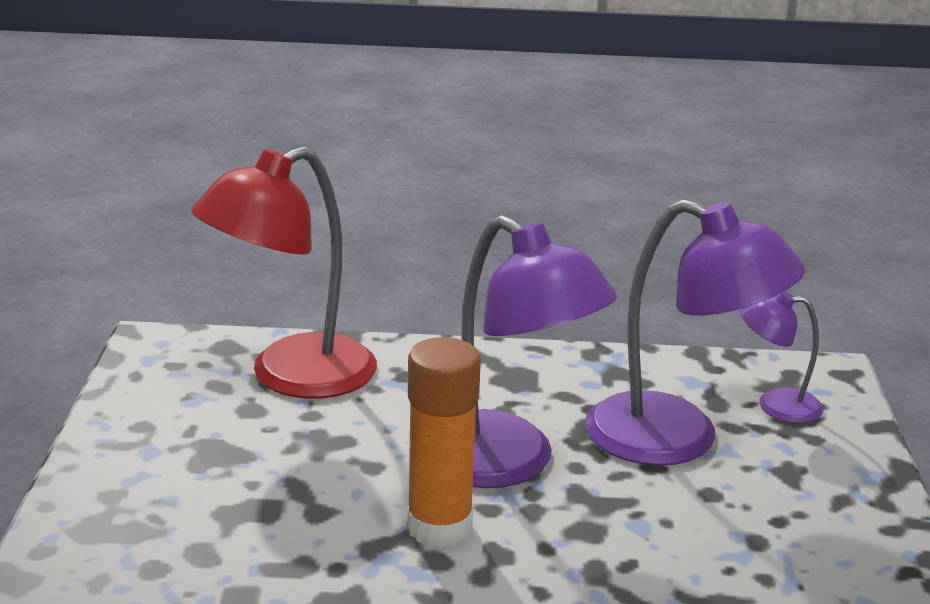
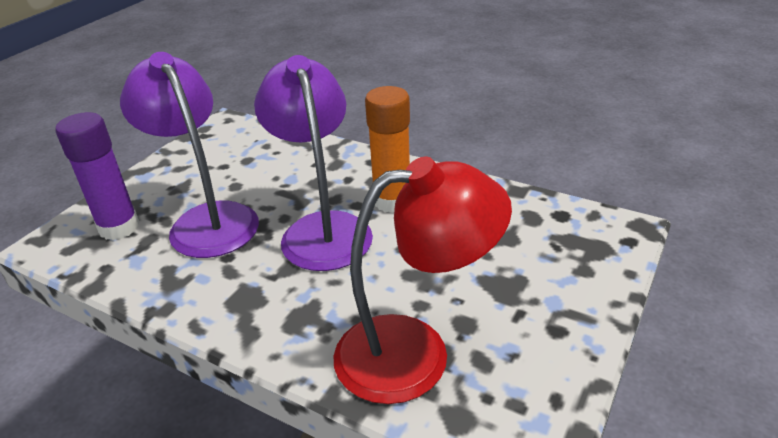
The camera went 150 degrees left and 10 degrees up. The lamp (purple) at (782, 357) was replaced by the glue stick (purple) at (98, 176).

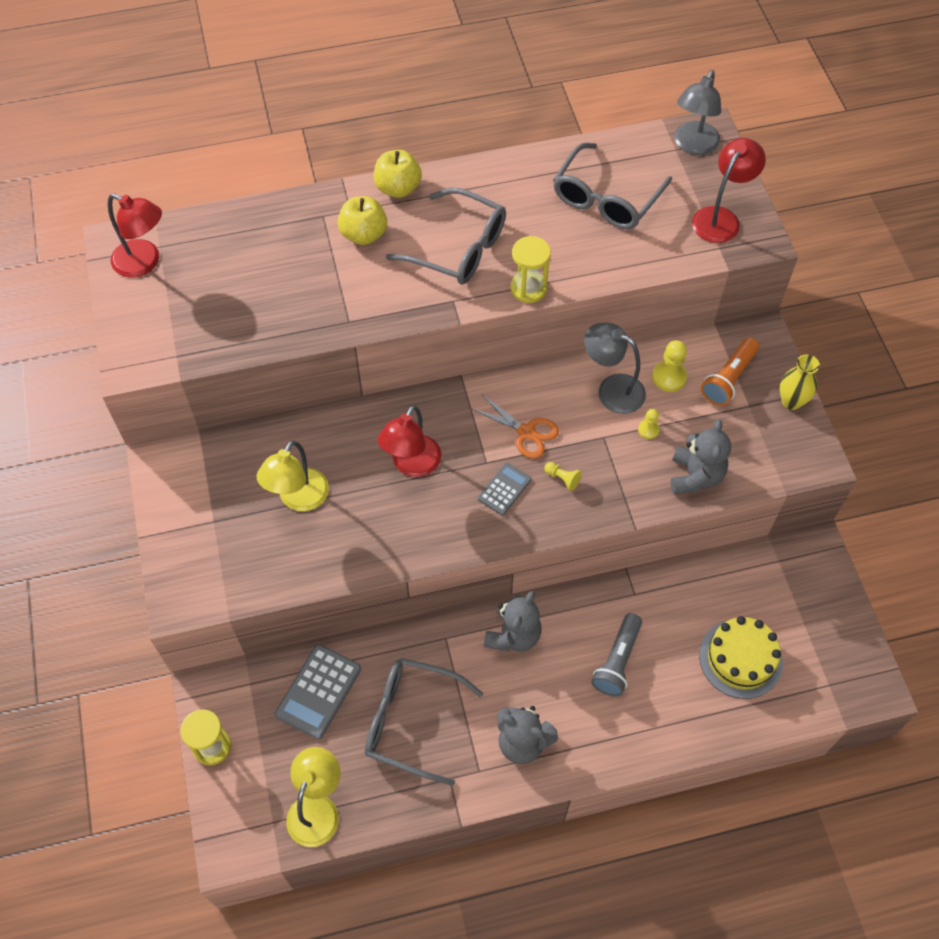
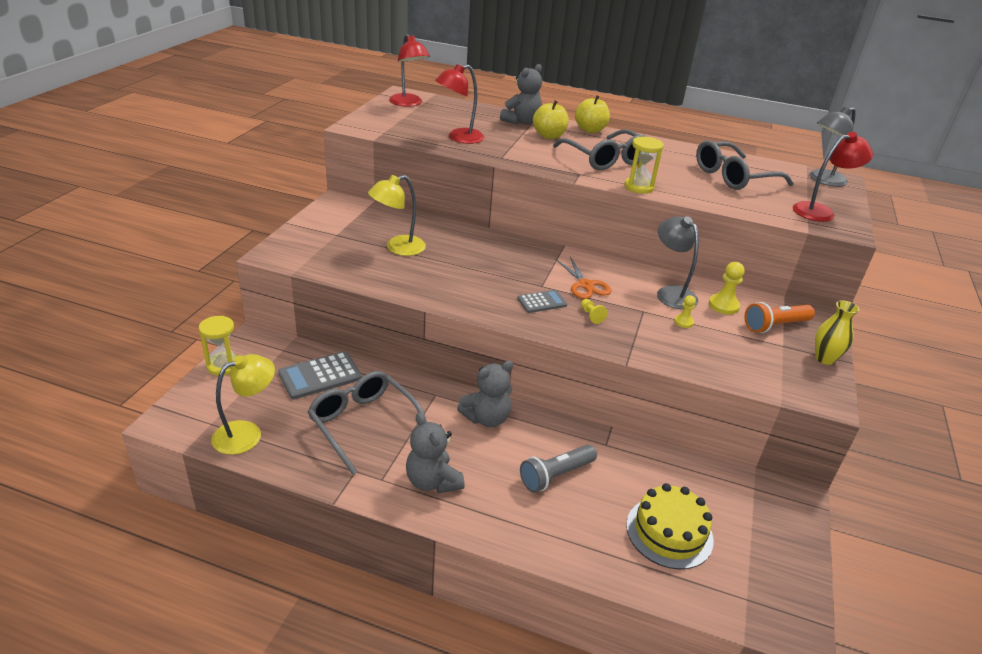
The camera went 30 degrees right and 25 degrees down. The lamp (red) moved from (409, 441) to (459, 104). The teddy bear (grey) moved from (701, 456) to (521, 94).

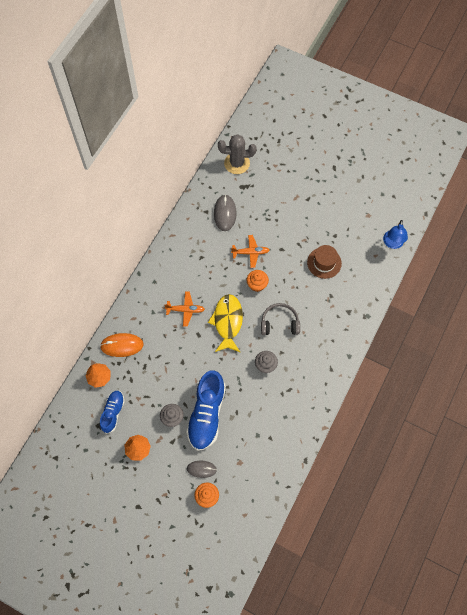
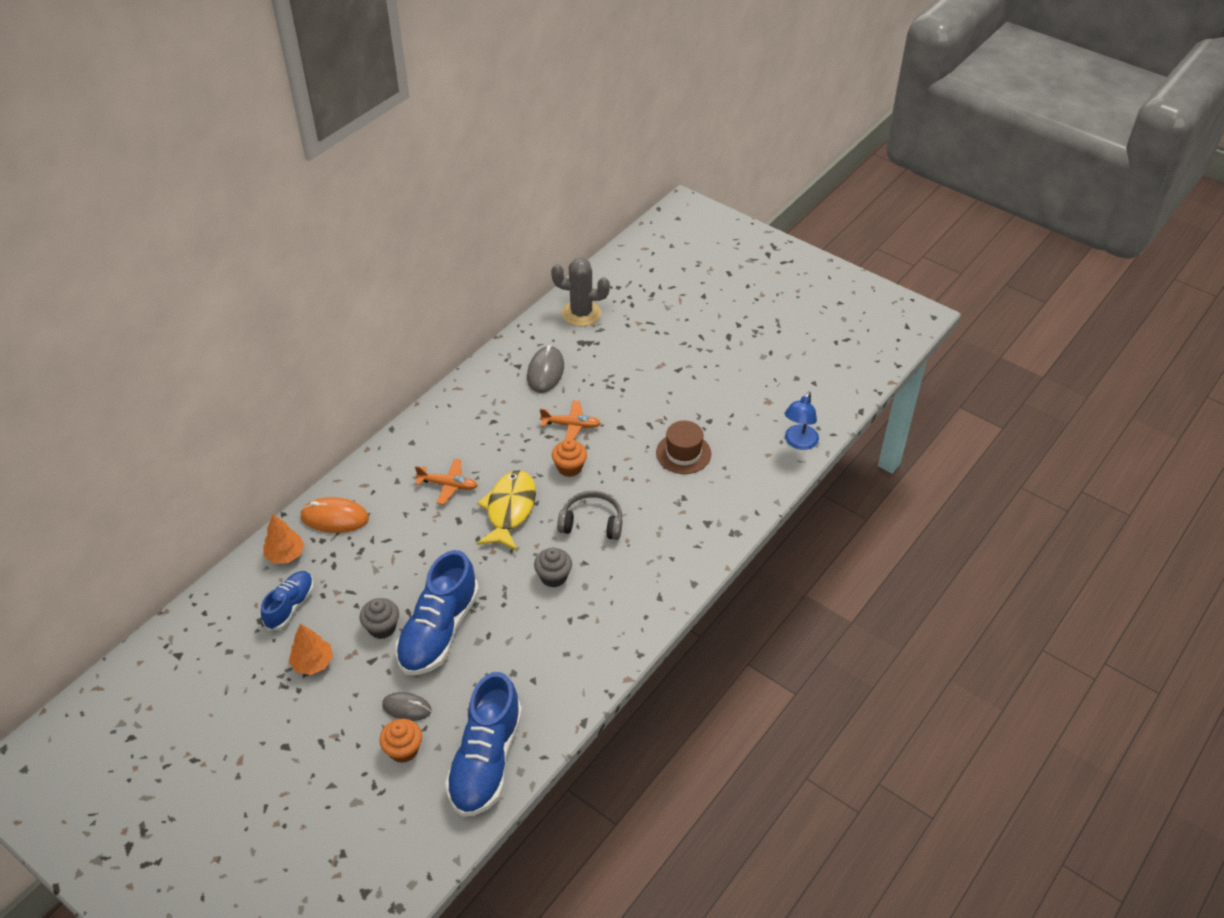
The camera went 10 degrees right and 20 degrees down. The shoe (blue) at (483, 744) appeared.

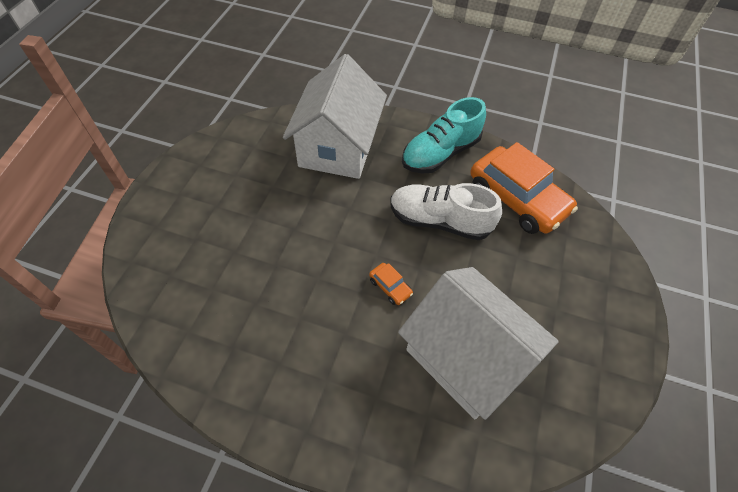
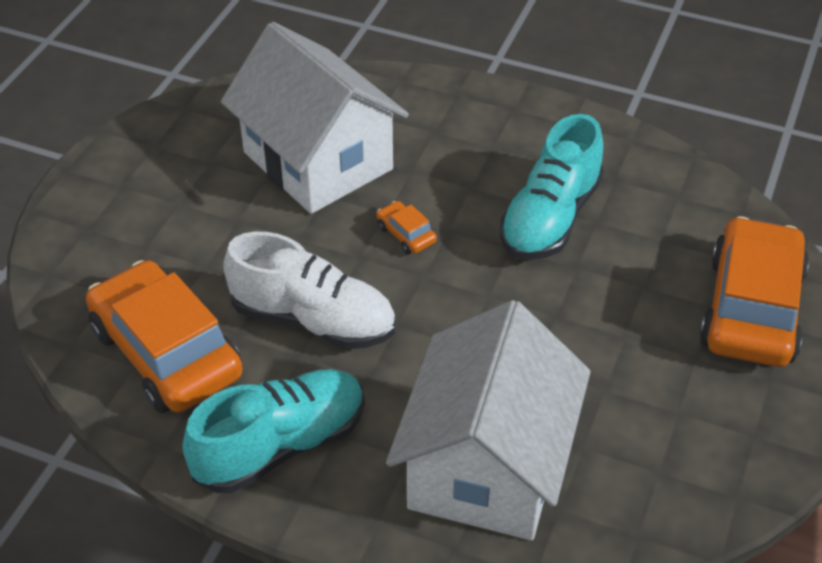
The camera went 175 degrees left and 10 degrees down. The shoe (turquoise) at (552, 187) appeared. The car (orange) at (754, 291) appeared.

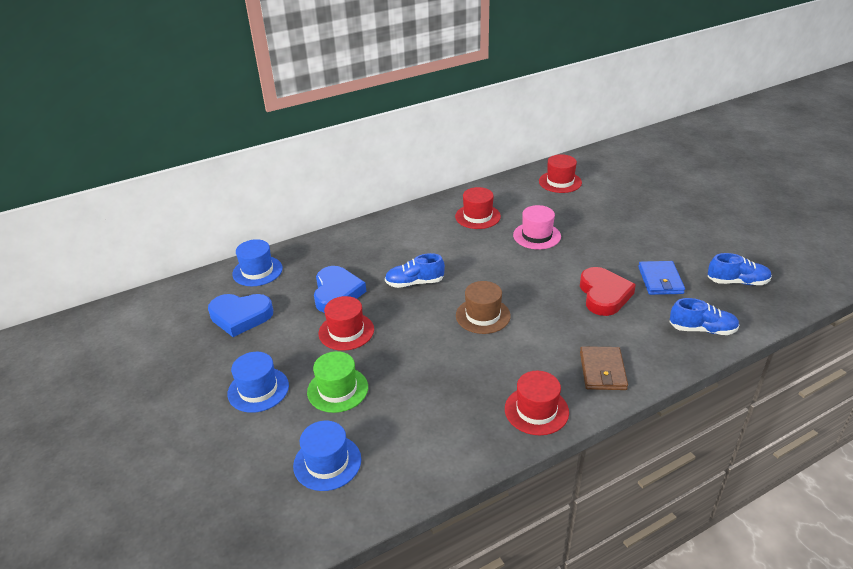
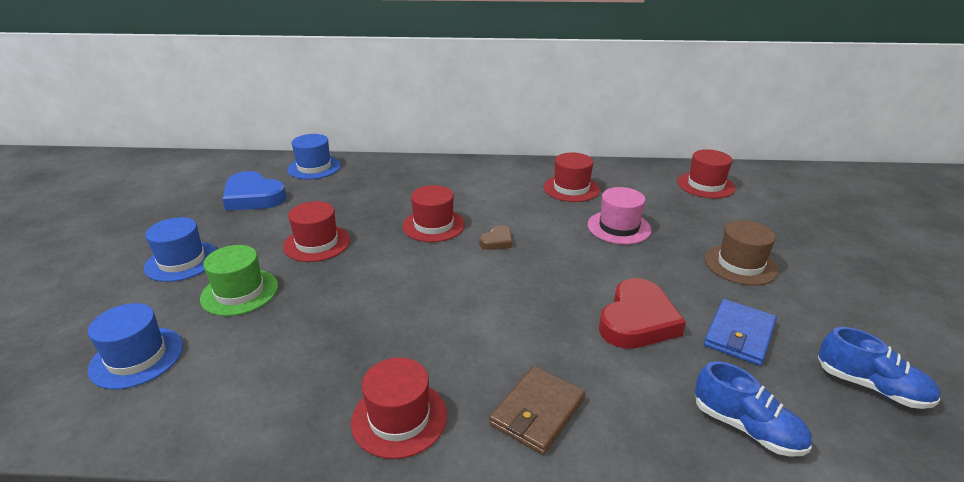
The camera went 30 degrees right and 5 degrees down. The shoe (blue) at (415, 270) was replaced by the hat (red) at (433, 213). The heart (brown) at (495, 237) appeared. The hat (brown) moved from (483, 307) to (741, 252). The heart (blue) at (340, 289) disappeared.

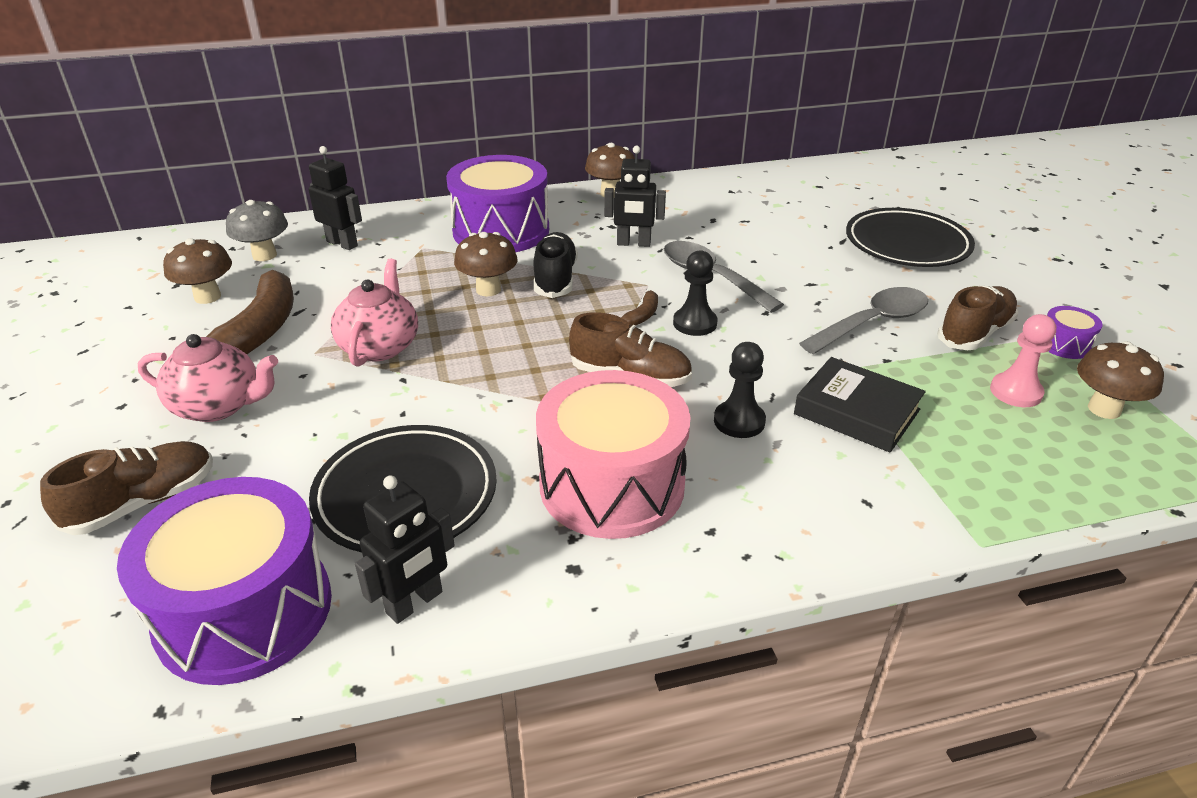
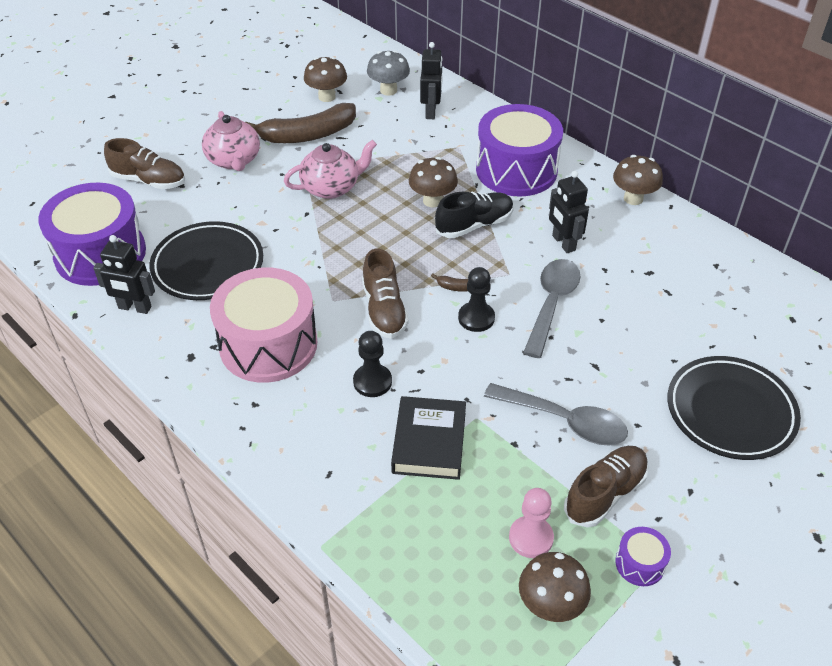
The camera went 60 degrees right and 10 degrees up. The shoe (brown) at (977, 318) turned 60 degrees counterclockwise.

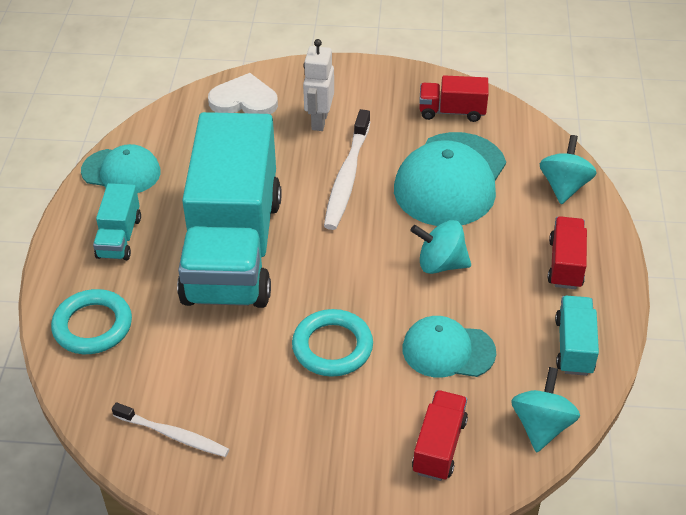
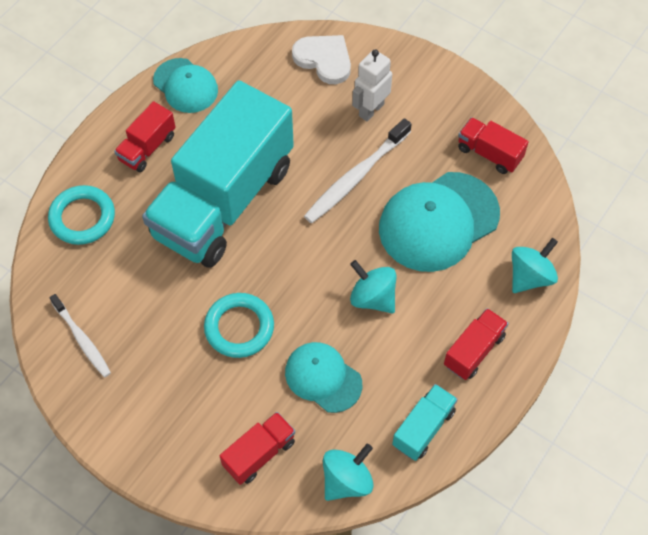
The camera went 30 degrees right and 15 degrees up. The truck (turquoise) at (117, 221) became the truck (red) at (145, 136).

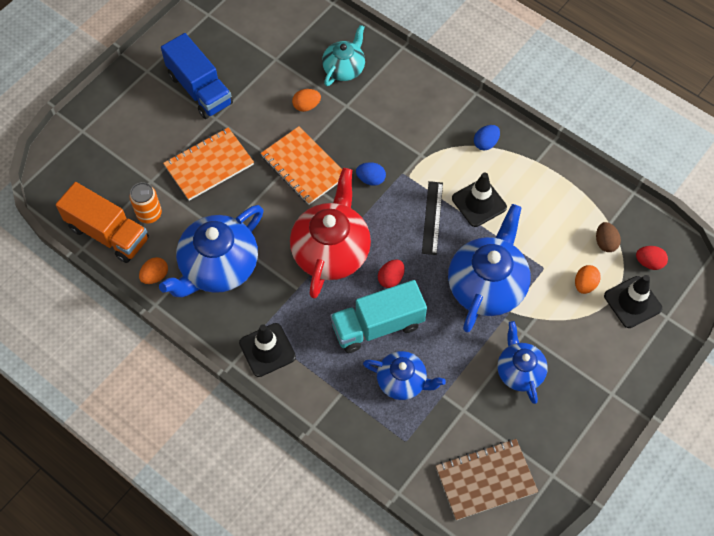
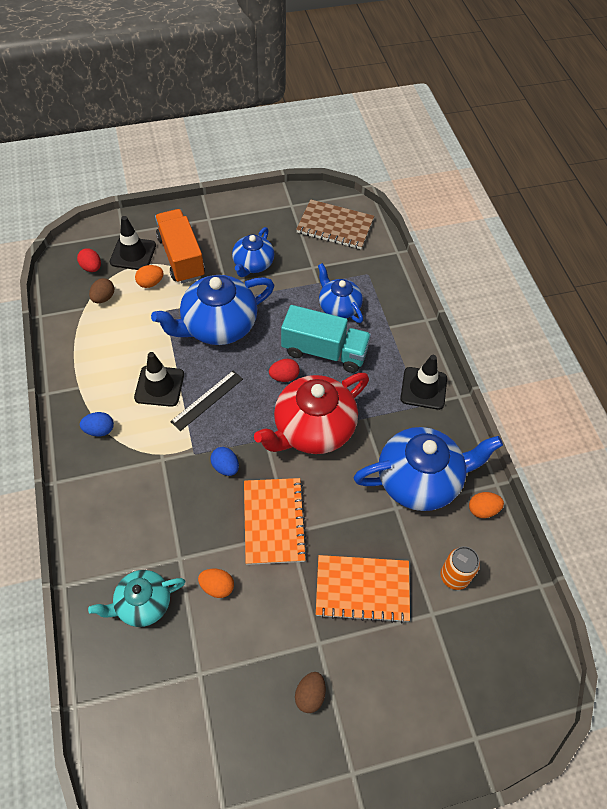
The camera went 145 degrees left and 5 degrees down. The truck (orange) moved from (102, 222) to (180, 246). The truck (blue) at (197, 76) was replaced by the egg (brown) at (310, 692).

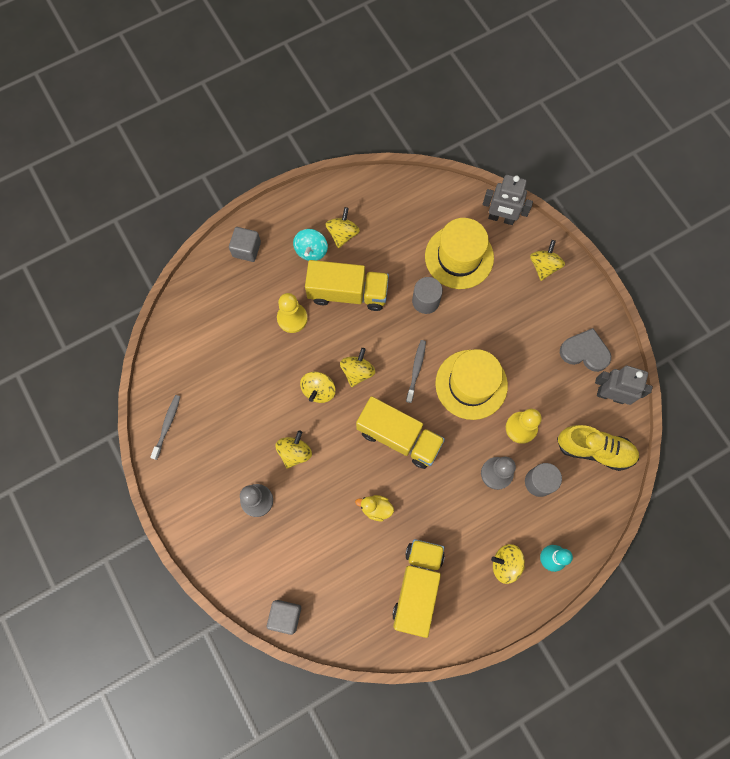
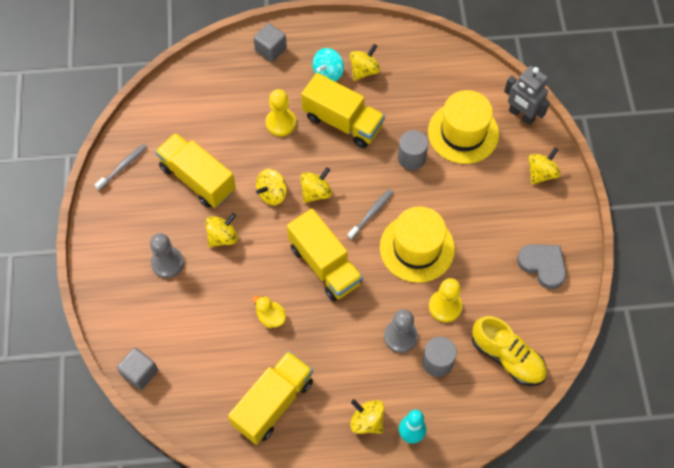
The camera went 25 degrees right and 10 degrees down. The truck (yellow) at (195, 170) appeared. The robot (grey) at (624, 385) disappeared.

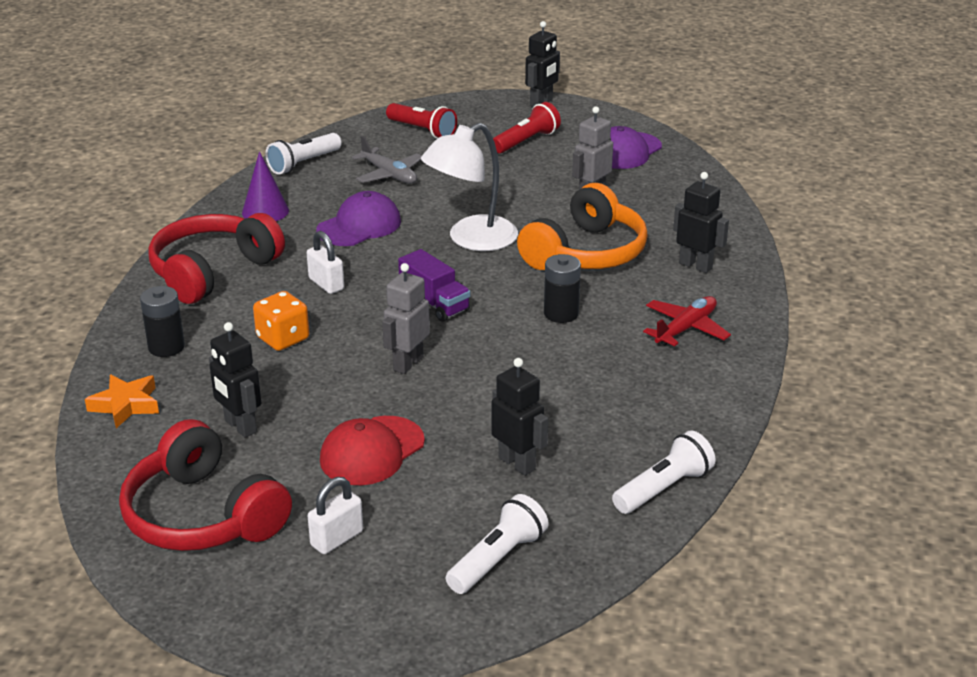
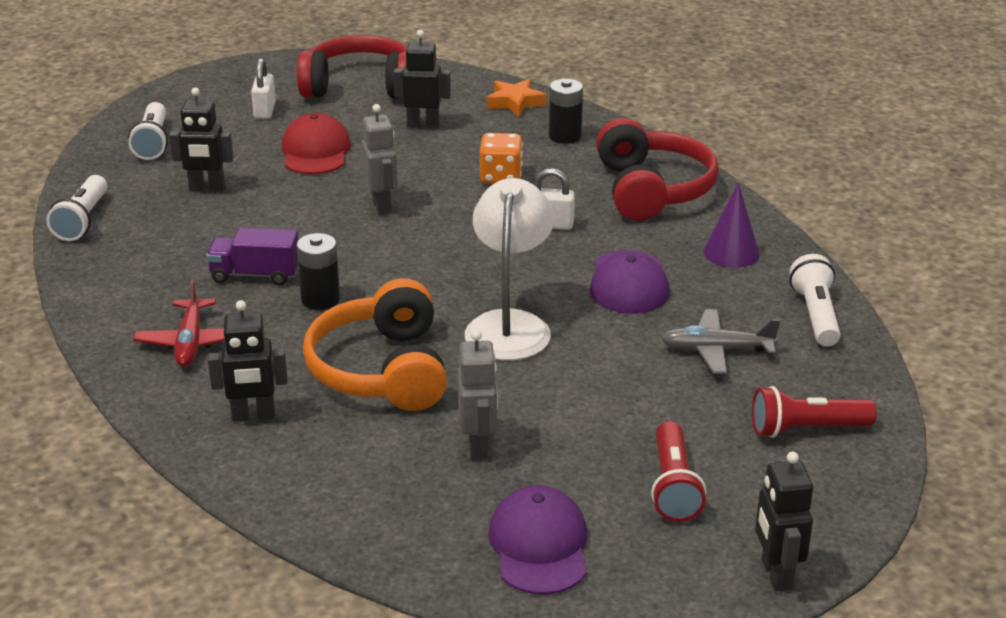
The camera went 135 degrees right and 0 degrees up. The truck (purple) moved from (434, 285) to (252, 257).

